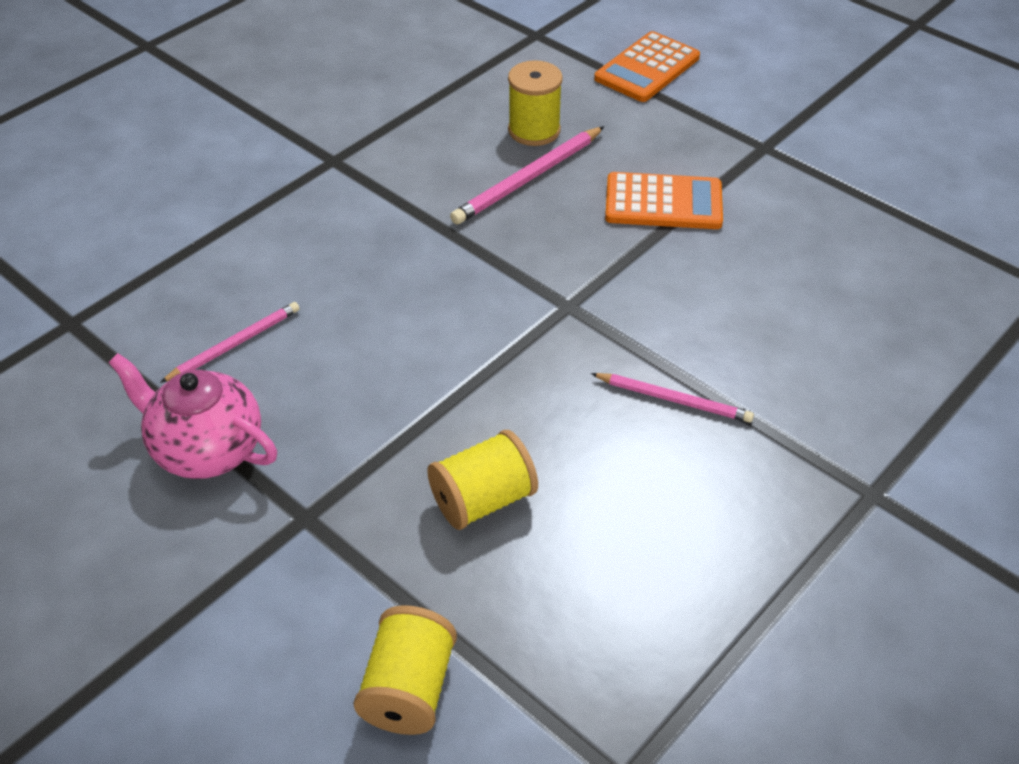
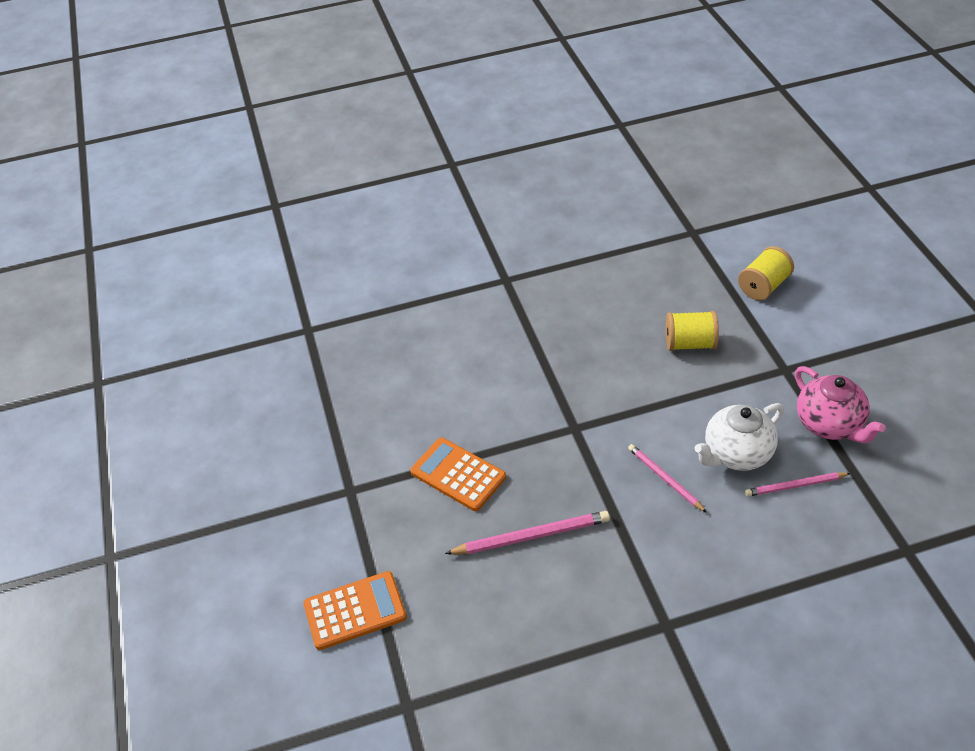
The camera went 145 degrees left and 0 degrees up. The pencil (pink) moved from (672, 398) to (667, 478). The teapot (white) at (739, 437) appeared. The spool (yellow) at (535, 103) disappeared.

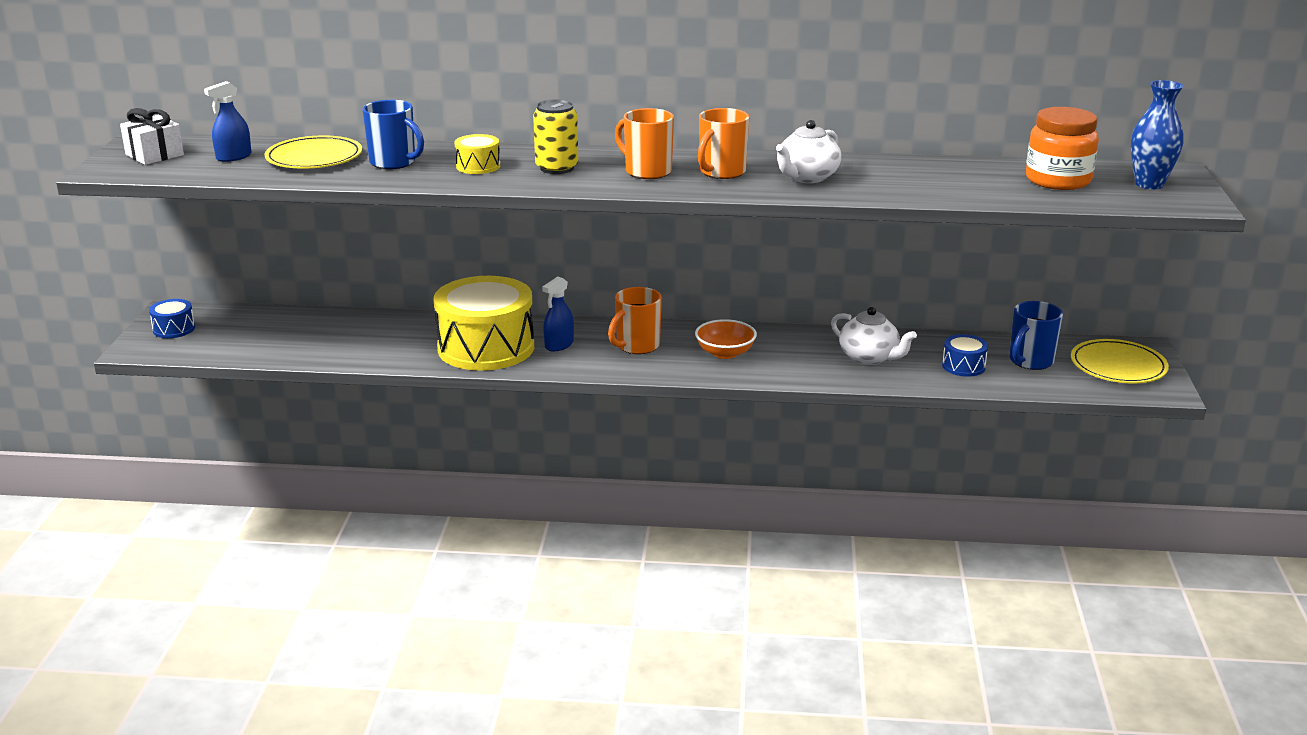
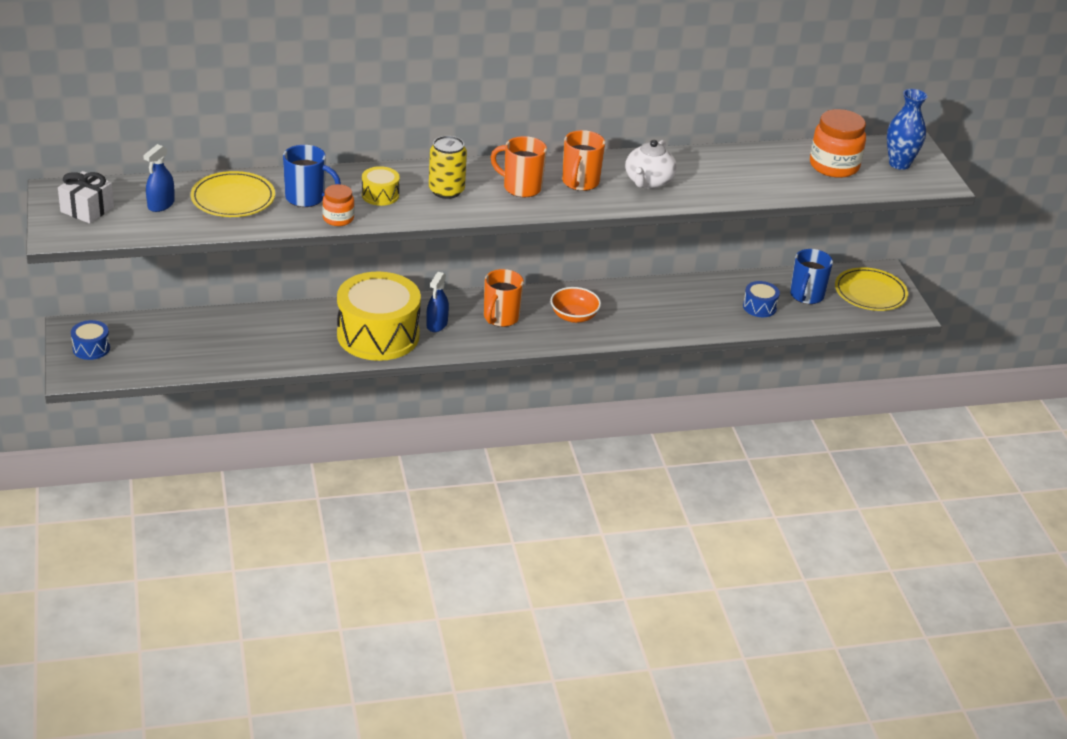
The camera went 20 degrees left and 10 degrees up. The jar (orange) at (338, 205) appeared. The teapot (white) at (874, 336) disappeared.

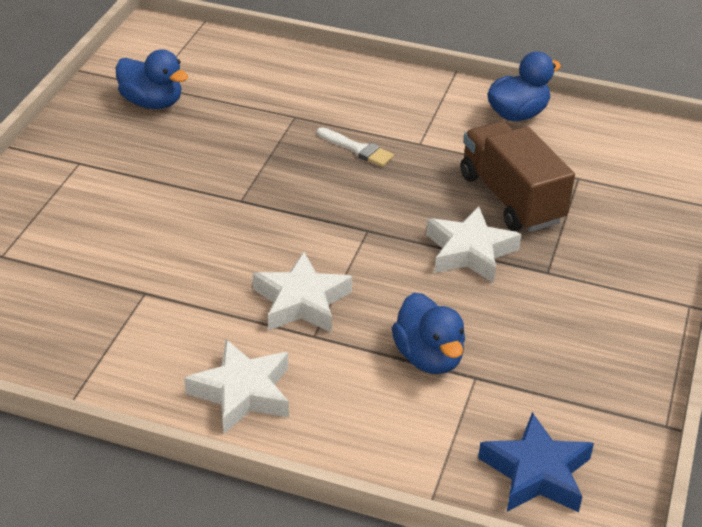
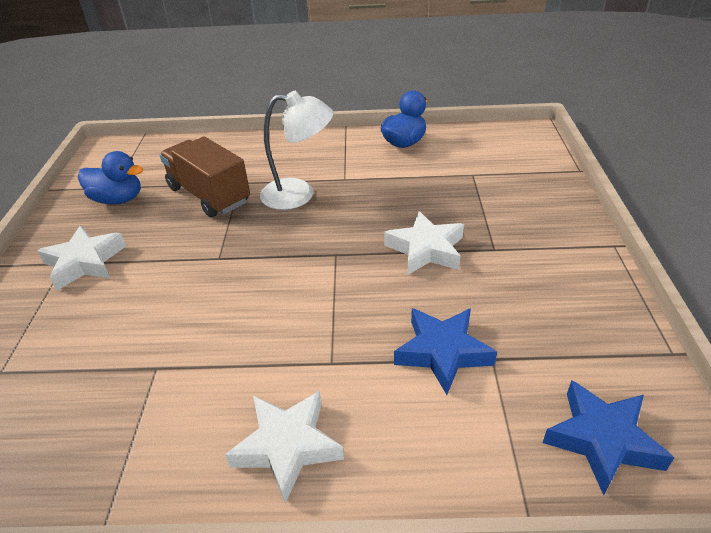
The camera went 15 degrees left and 0 degrees up. The star (white) moved from (303, 292) to (81, 258). The truck (brown) moved from (518, 176) to (205, 177). The brush (white) at (355, 147) was replaced by the lamp (white) at (297, 150). The duck (blue) at (428, 333) was replaced by the star (blue) at (445, 351).

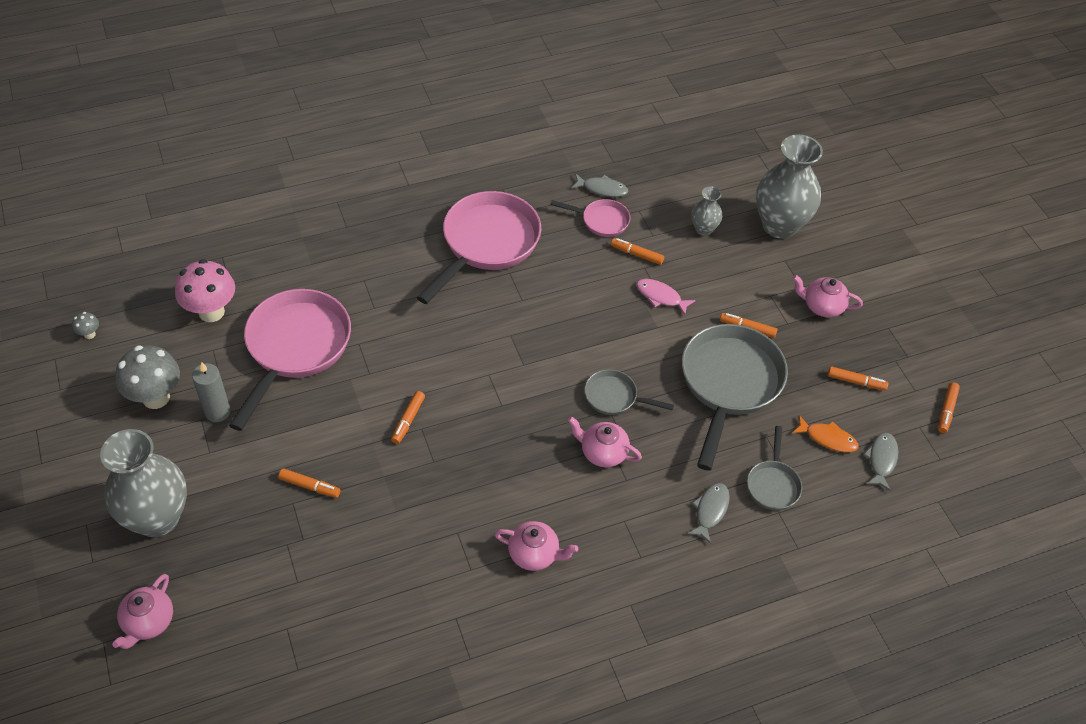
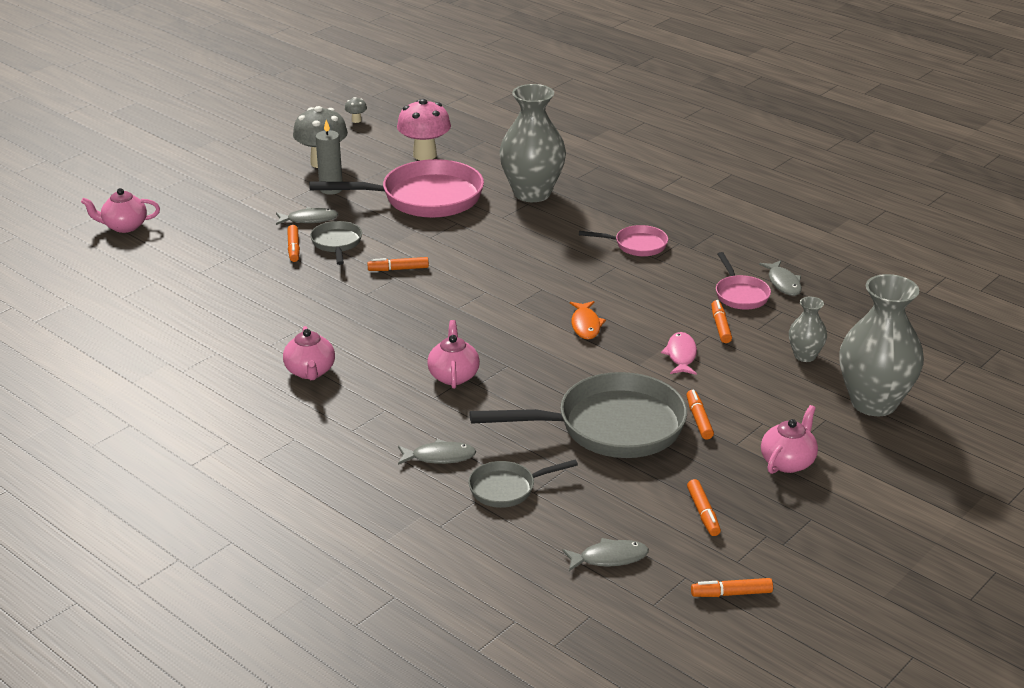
The camera went 65 degrees right and 20 degrees down. The fish (grey) at (307, 216) appeared. The pan (grey) moved from (629, 392) to (336, 243). The vase (grey) moved from (143, 483) to (532, 143). The fish (orange) moved from (825, 433) to (588, 320). The pan (pink) at (478, 247) changed to 0.49 times the size. The teapot (pink) at (827, 296) turned 45 degrees clockwise.

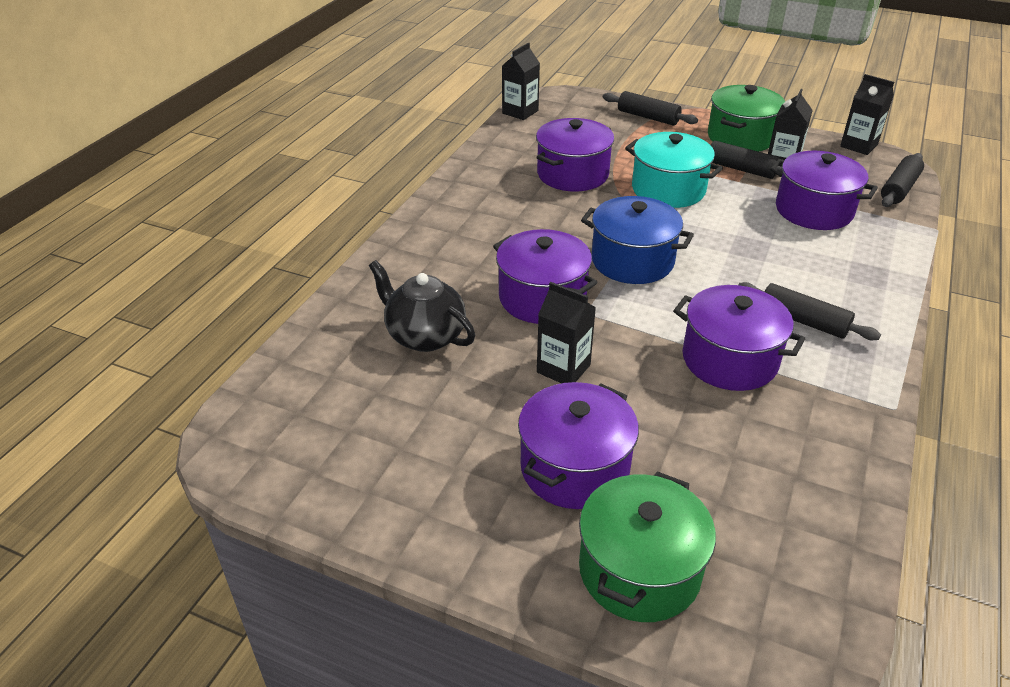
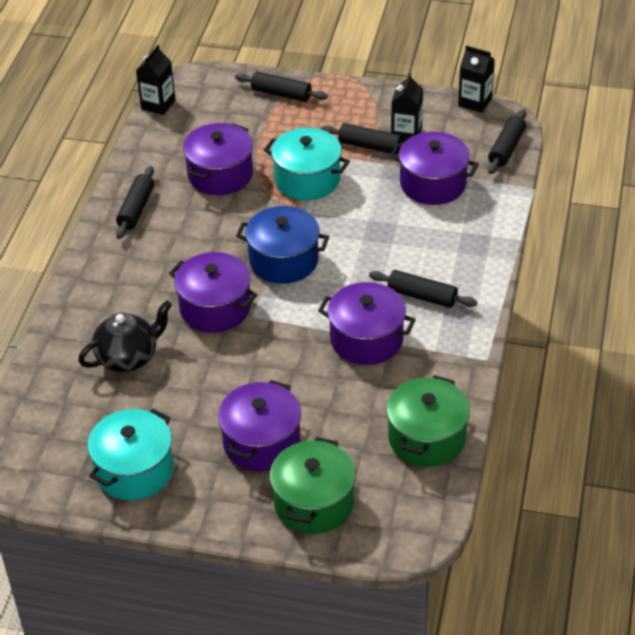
The camera went 10 degrees left and 5 degrees up. The teapot (black) at (422, 306) turned 120 degrees clockwise. The pot (turquoise) at (130, 454) appeared. The rolling pin (black) at (135, 202) appeared. The pot (green) moved from (746, 118) to (428, 421). The carton (black) at (566, 332) disappeared.

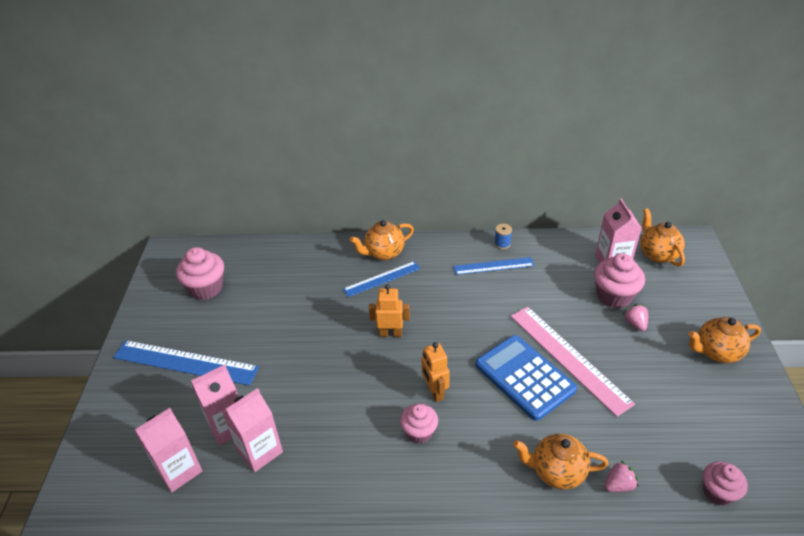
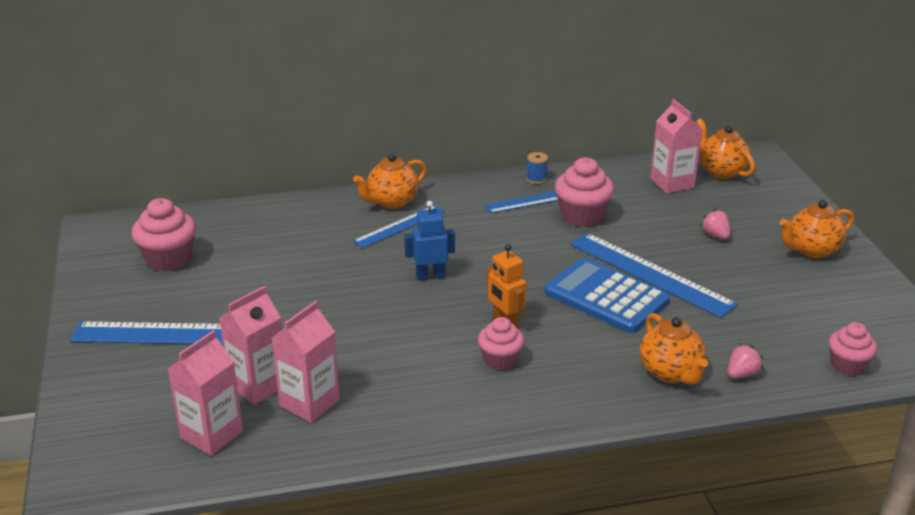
The camera went 15 degrees left and 10 degrees down. The robot (orange) at (389, 310) became the robot (blue) at (429, 241). The cupcake (pink) moved from (619, 281) to (584, 192). The ruler (pink) at (572, 362) became the ruler (blue) at (654, 275). The teapot (orange) at (561, 461) turned 105 degrees counterclockwise.

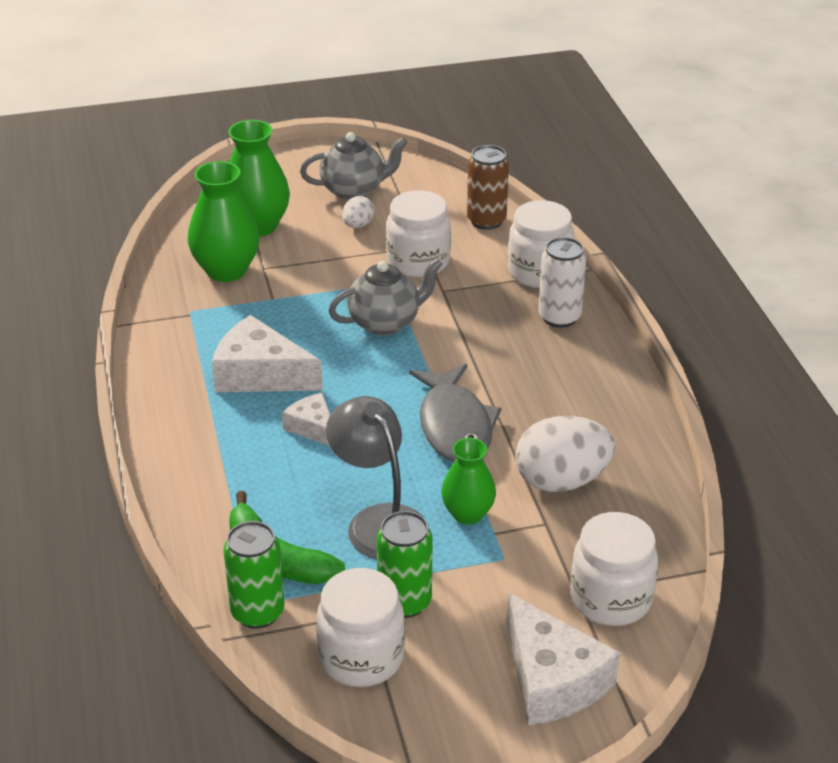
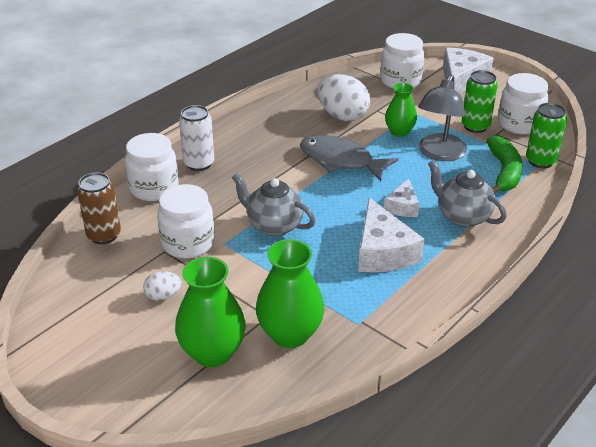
The camera went 125 degrees left and 0 degrees up. The fish (grey) at (455, 413) turned 105 degrees counterclockwise. The teapot (grey) moved from (353, 166) to (467, 193).

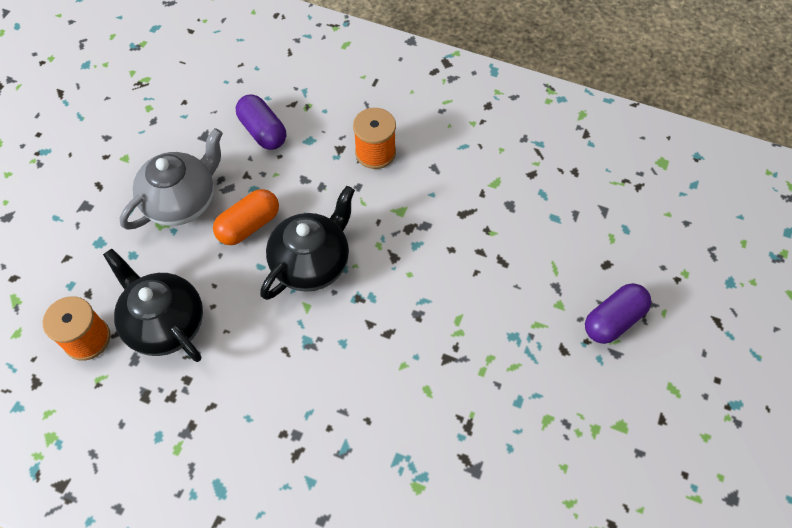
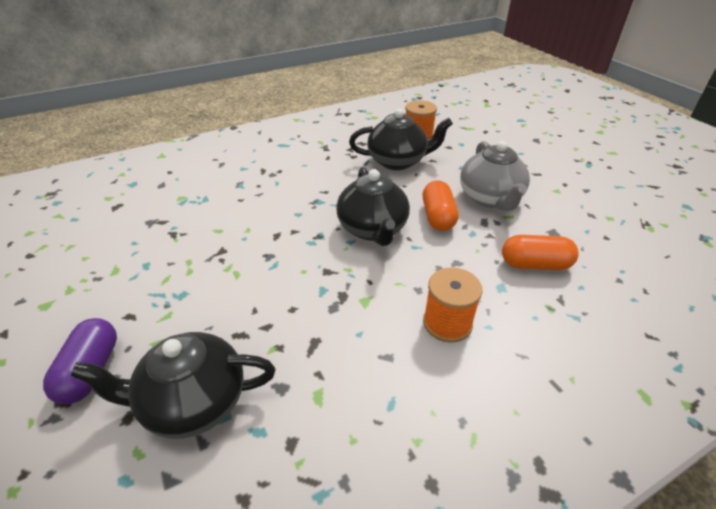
The camera went 130 degrees right and 20 degrees down. The teapot (black) at (172, 385) appeared. The capsule (purple) at (261, 122) became the capsule (orange) at (540, 252).

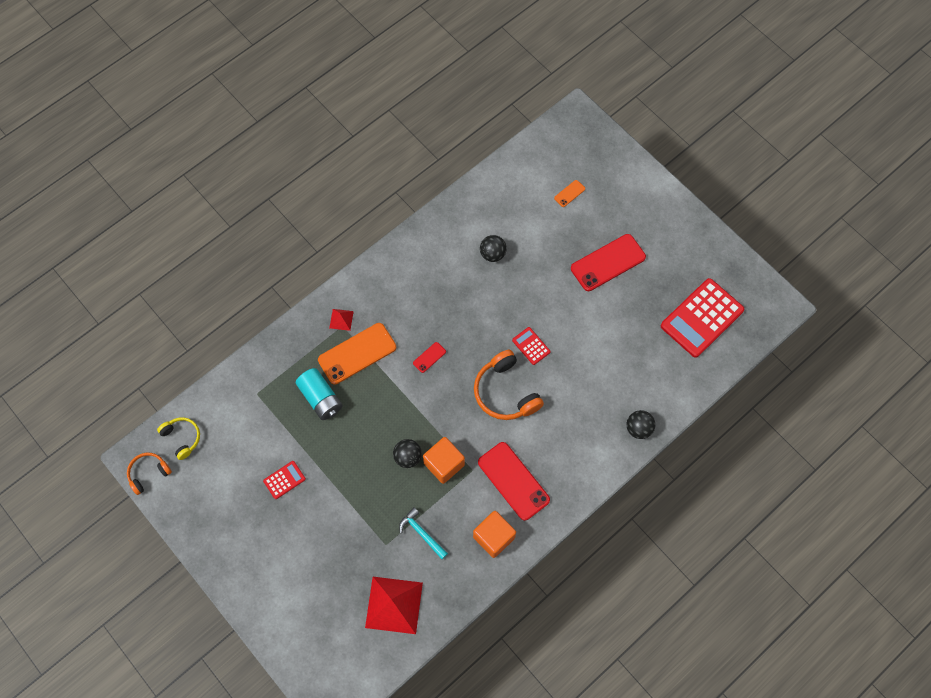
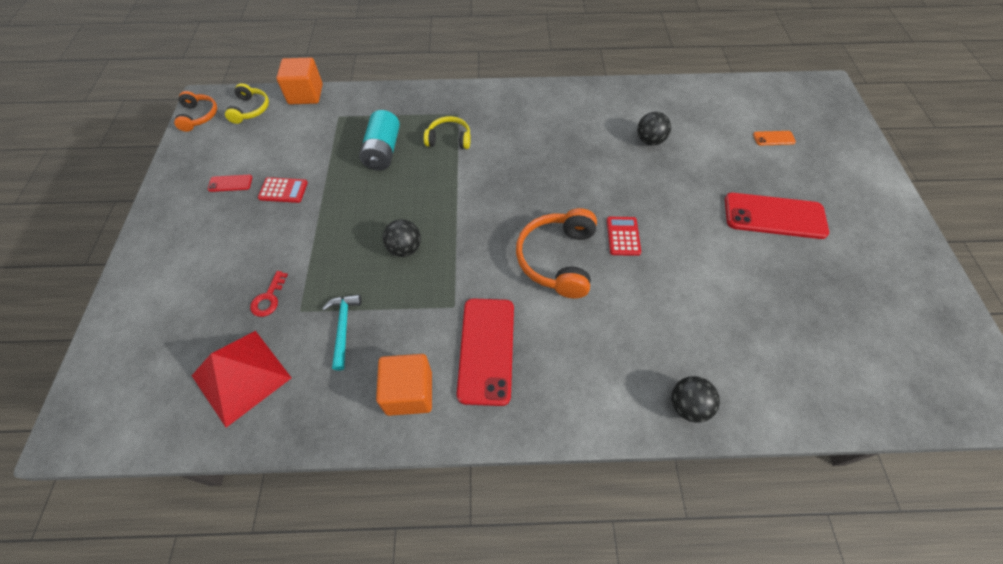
The camera went 40 degrees right and 10 degrees down. The headphones (orange) at (149, 474) turned 75 degrees clockwise. The phone (red) moved from (429, 357) to (230, 183). The key (red) at (269, 294) appeared. The cube (orange) moved from (444, 460) to (299, 80). The phone (orange) at (357, 353) was replaced by the headphones (yellow) at (447, 132). The pyramid (red) at (341, 320) disappeared. The calculator (red) at (702, 318) disappeared.

